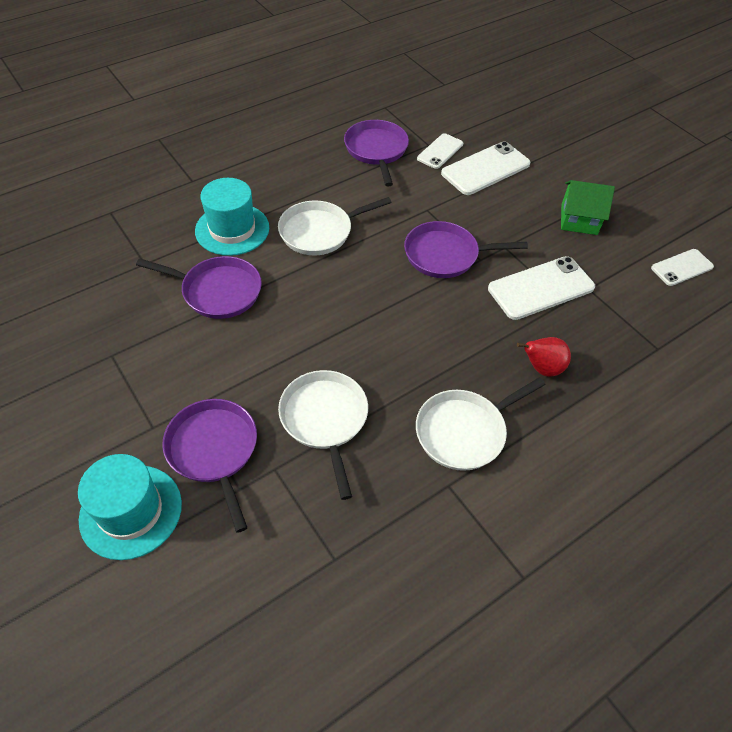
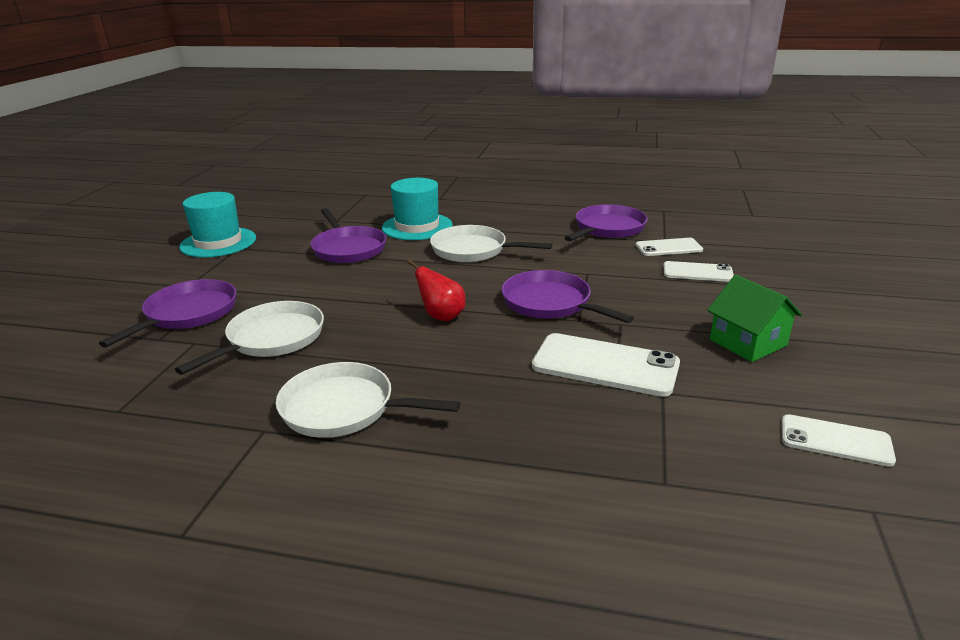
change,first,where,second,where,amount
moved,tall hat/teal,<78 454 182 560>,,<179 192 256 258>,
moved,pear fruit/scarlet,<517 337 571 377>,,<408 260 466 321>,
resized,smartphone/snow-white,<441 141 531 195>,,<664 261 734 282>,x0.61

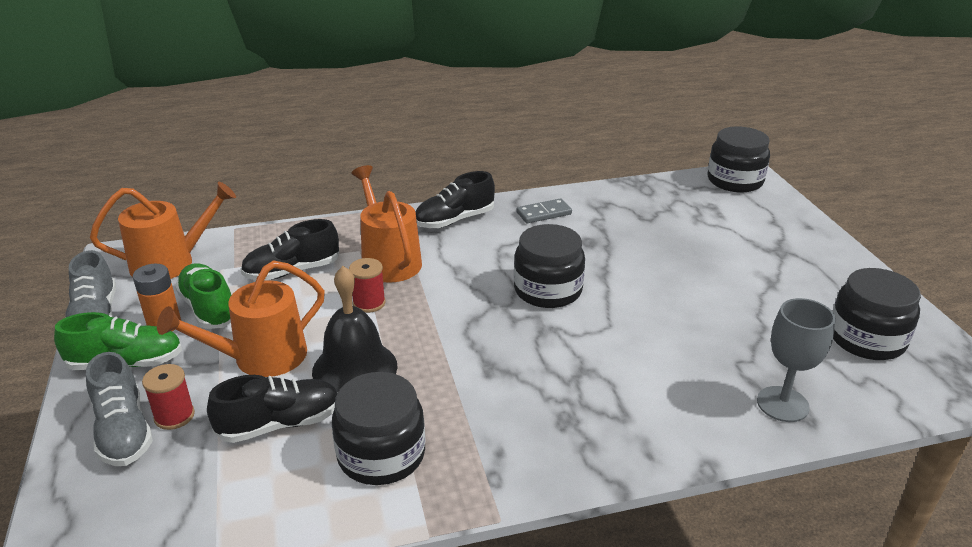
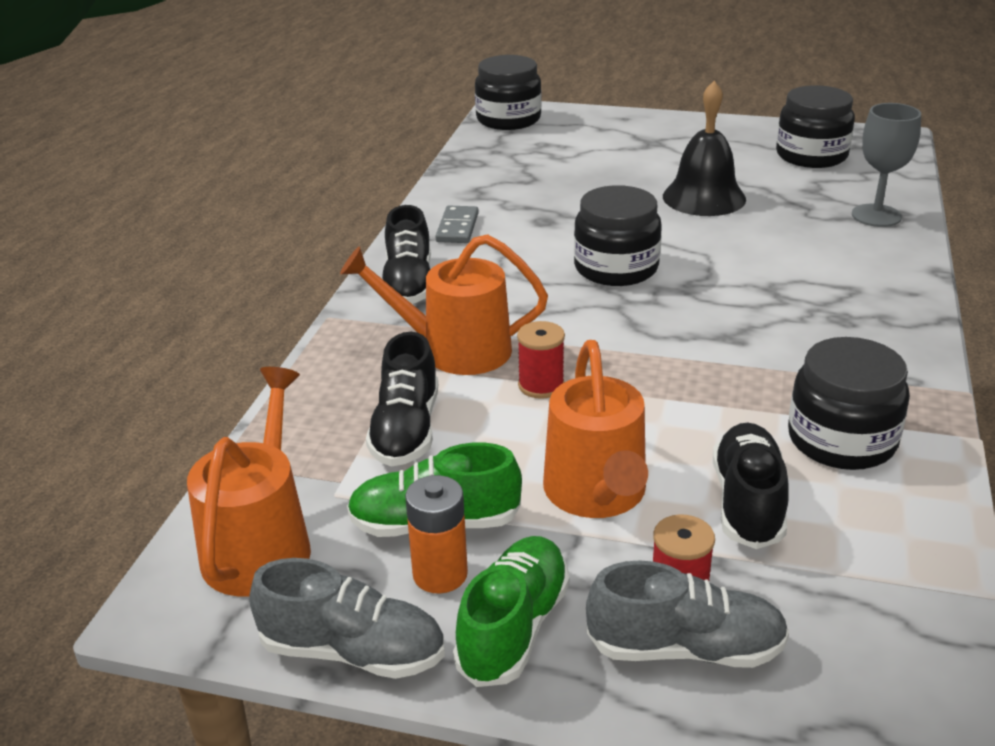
change,first,where,second,where,amount
moved,hand bell/black,<312 266 398 392>,,<663 81 746 216>,

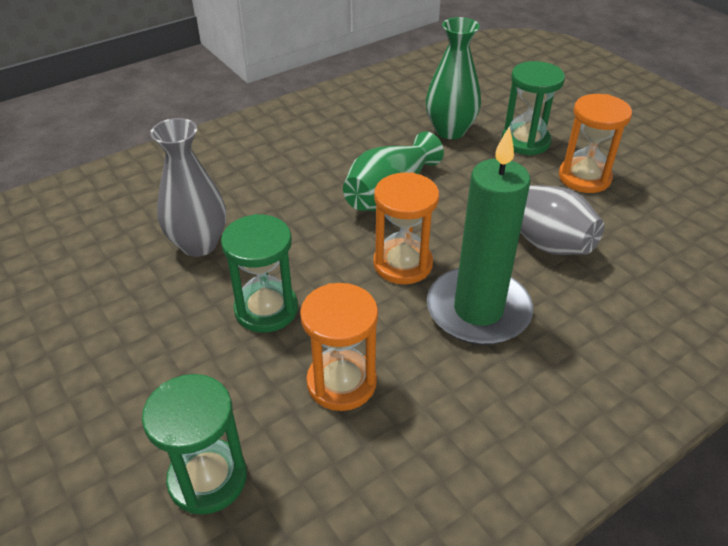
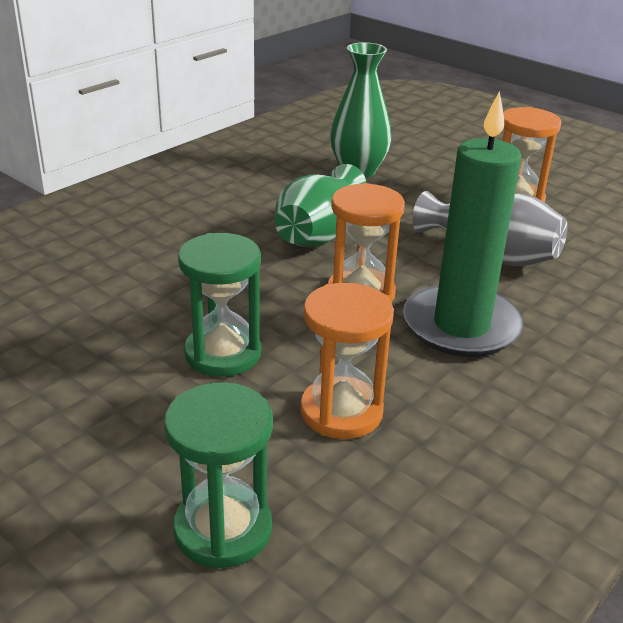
change,first,where,second,where,amount
removed,flower vase/gray,<150 118 226 257>,,,
removed,hourglass/emerald,<502 61 565 155>,,,

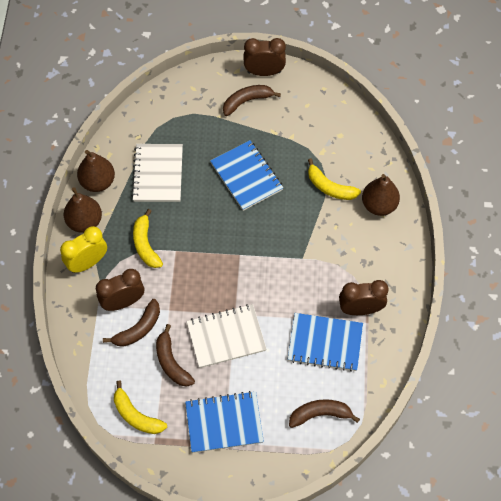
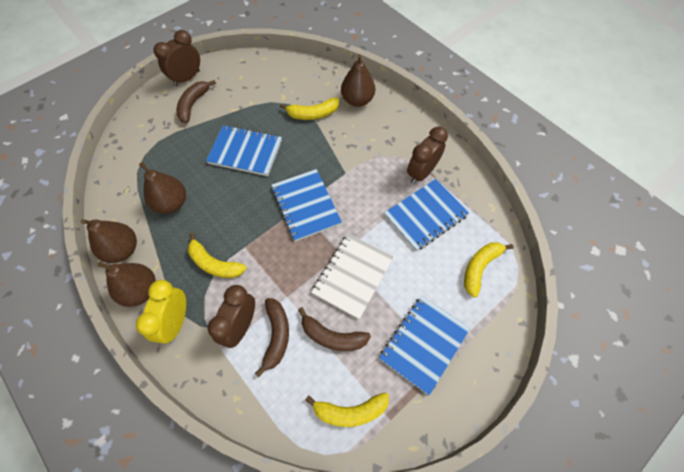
change,first,where,second,where,amount
replaced,notebook/snow-white,<131 144 183 202>,pear fruit/russet,<139 162 186 214>,
added,,,notebook/blue,<272 169 342 242>,
recoloured,toy banana/russet,<289 399 360 428>,toy banana/bright yellow,<464 242 514 298>,

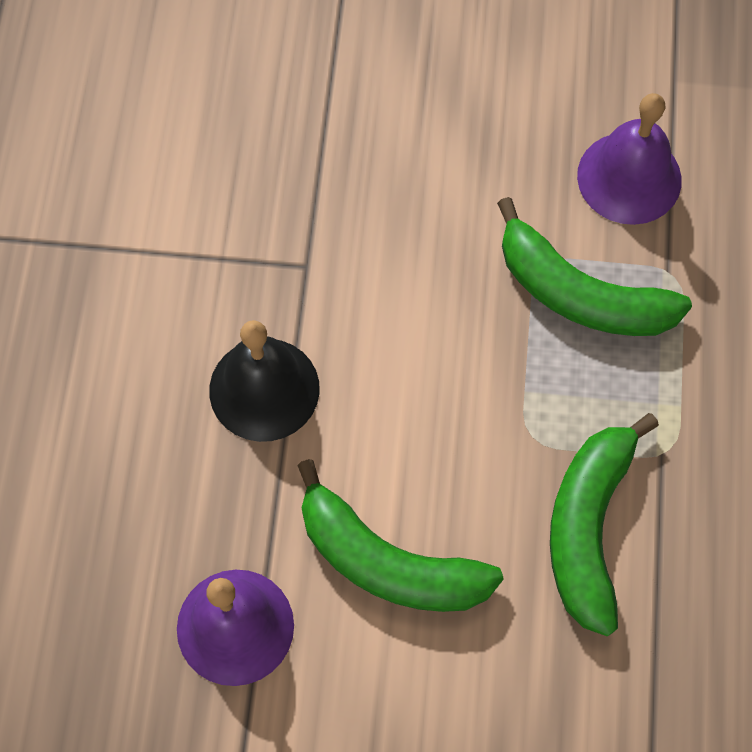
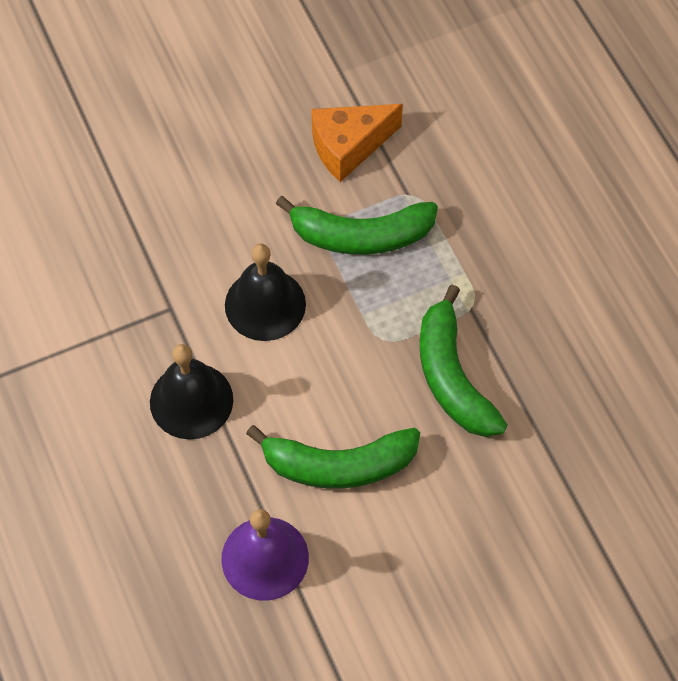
change,first,where,second,where,amount
added,,,hand bell/black,<225 244 306 341>,
replaced,hand bell/purple,<577 93 682 225>,cheese wedge/orange-coloured,<311 104 403 182>,

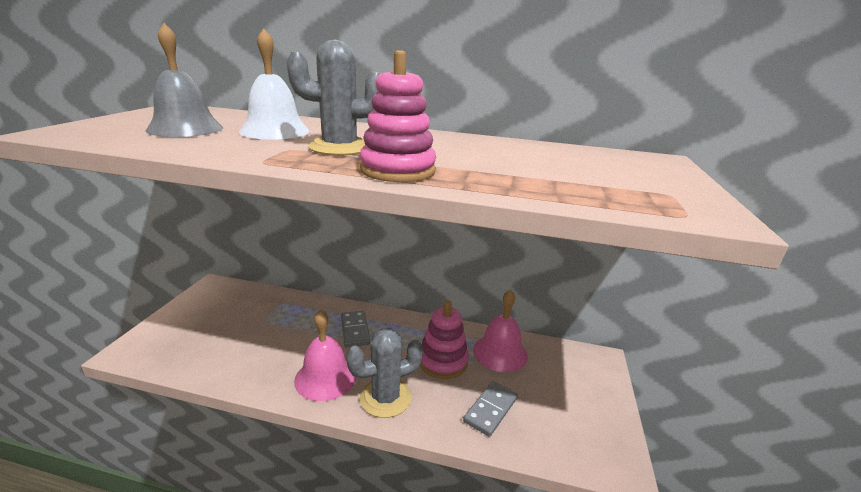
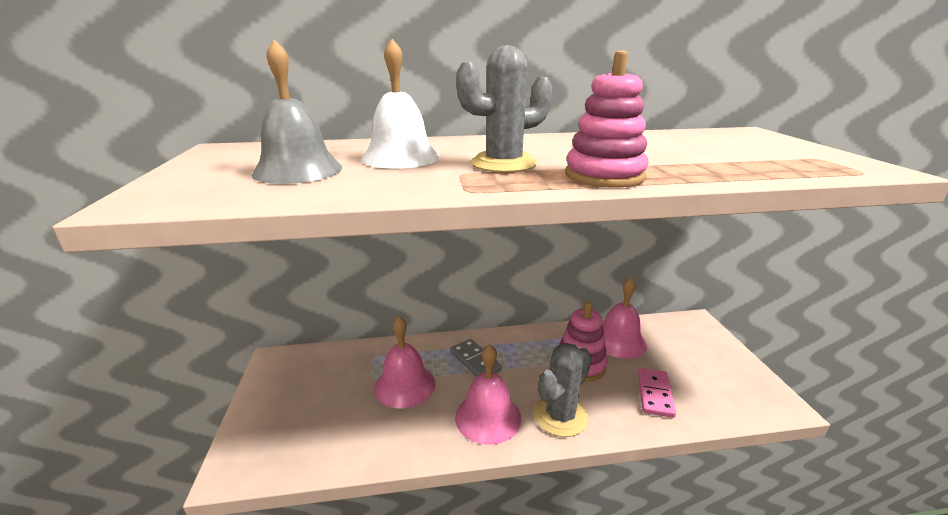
change,first,where,second,where,amount
added,,,hand bell/rosy,<374 316 436 409>,
recoloured,domino tile/gray,<463 381 518 437>,domino tile/rosy,<638 368 676 418>,

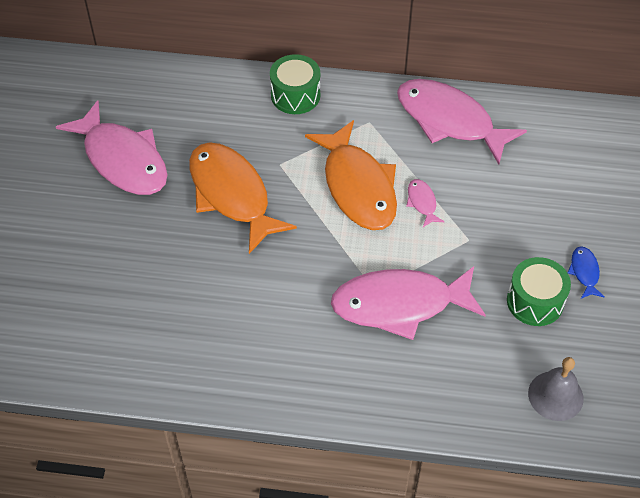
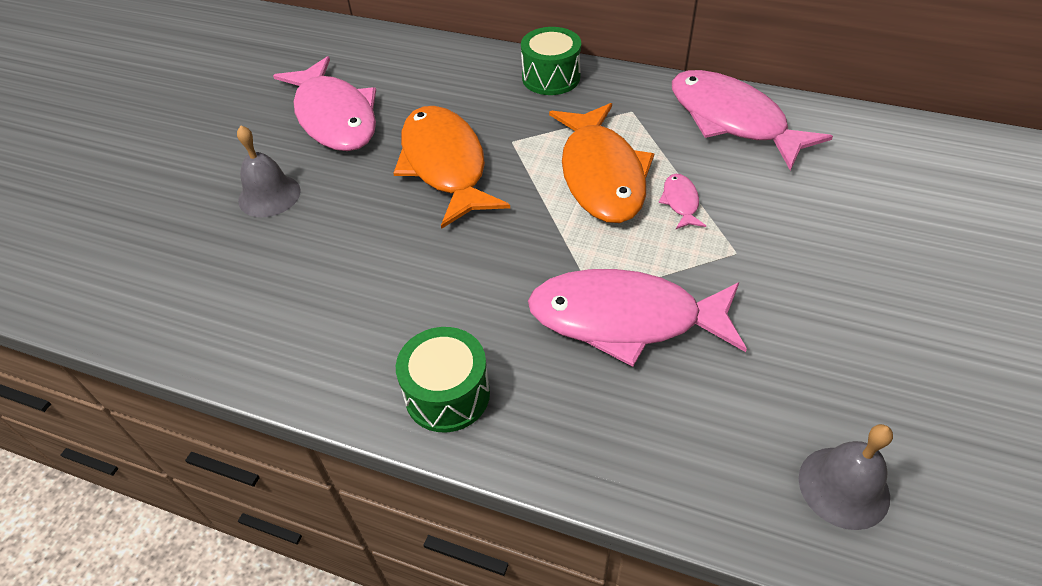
change,first,where,second,where,amount
added,,,hand bell/gray,<237 125 301 217>,
moved,snare drum/emerald,<507 257 571 326>,,<396 327 490 433>,
removed,toy fish/blue,<568 246 605 298>,,,

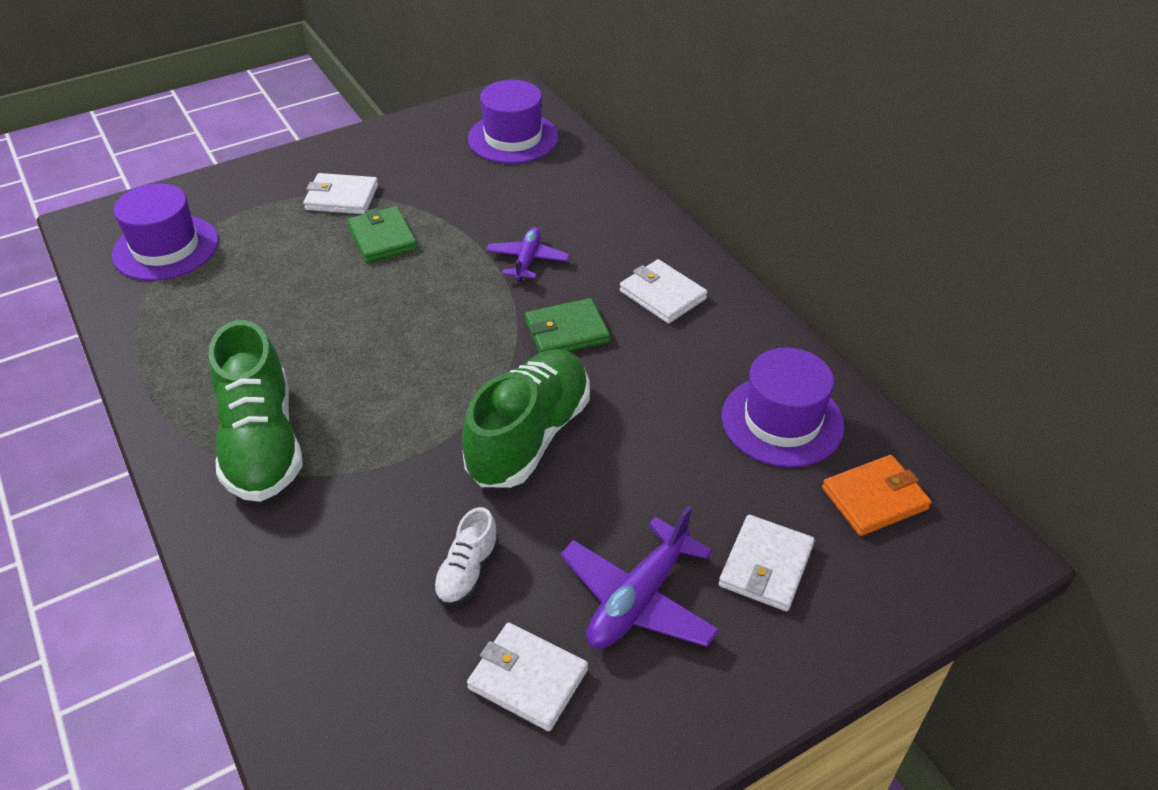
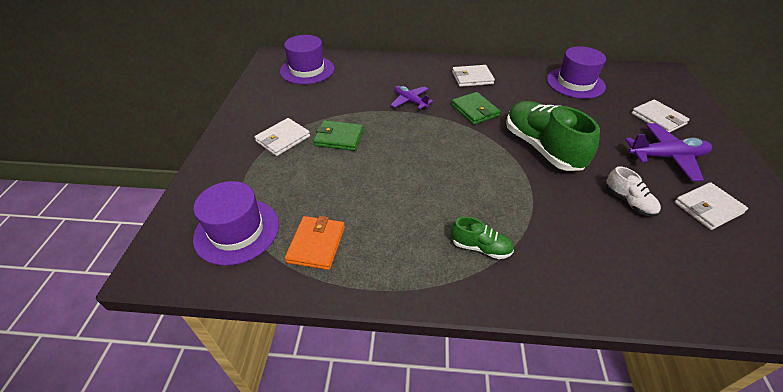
change,first,where,second,where,amount
moved,card wallet/orange-coloured,<822 455 931 536>,,<285 216 345 270>,
turned,card wallet/emerald,<525 298 610 353>,,<451 92 500 125>,45 degrees counterclockwise
resized,sneaker/emerald,<208 320 303 502>,,<451 217 514 259>,x0.49
turned,aeroplane/purple,<560 506 719 649>,,<625 123 712 181>,75 degrees counterclockwise

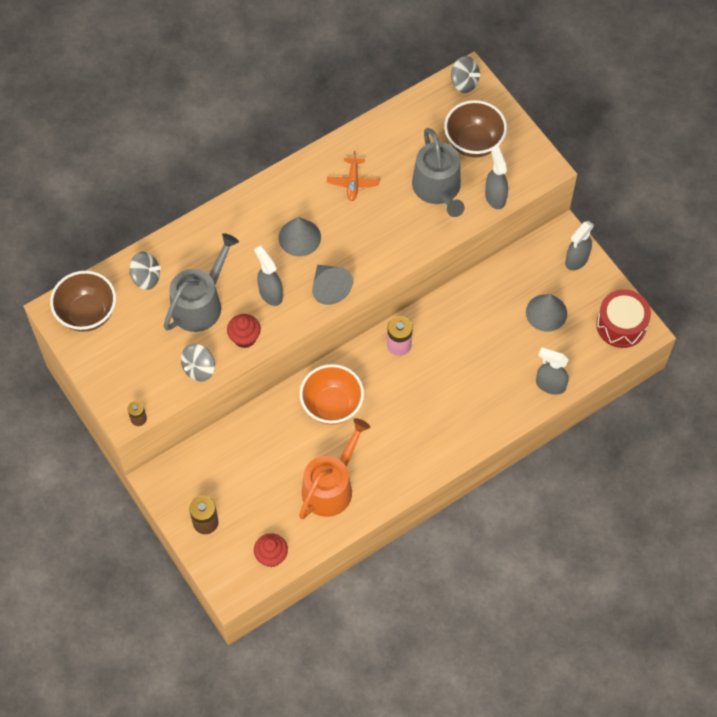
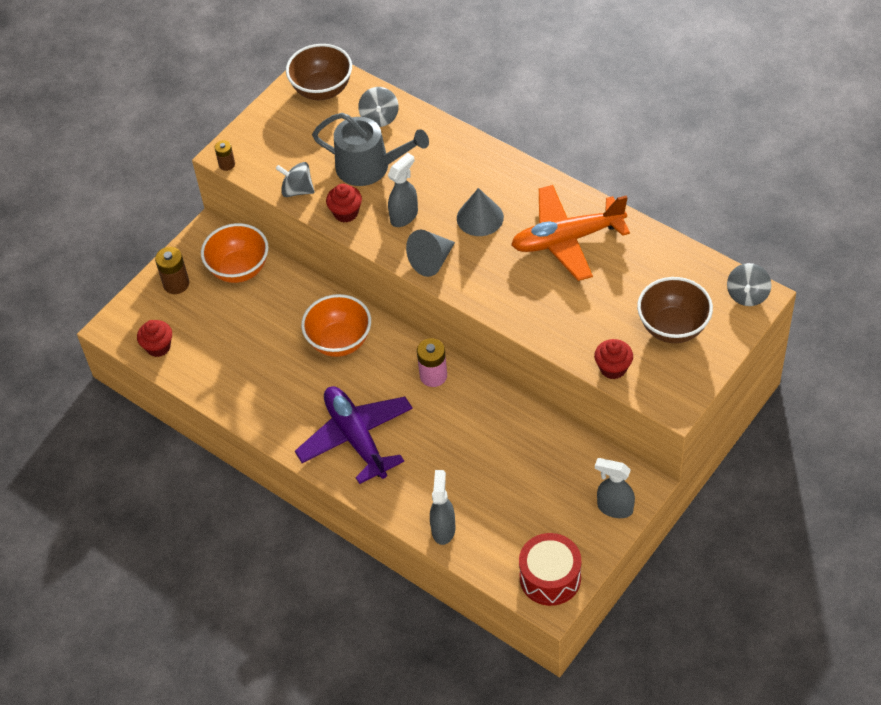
change,first,where,second,where,amount
added,,,bowl/orange-coloured,<201 223 268 283>,
added,,,aeroplane/purple,<295 386 413 484>,
resized,aeroplane/orange-coloured,<327 151 379 201>,,<511 185 630 281>,x2.07
replaced,spray cleaner/gray,<485 146 508 209>,fairy cake/scarlet,<594 339 633 379>,
removed,watering can/orange-coloured,<299 418 370 519>,,,
removed,watering can/gray,<412 128 465 217>,,,
removed,solid cone/gray,<526 294 567 332>,,,

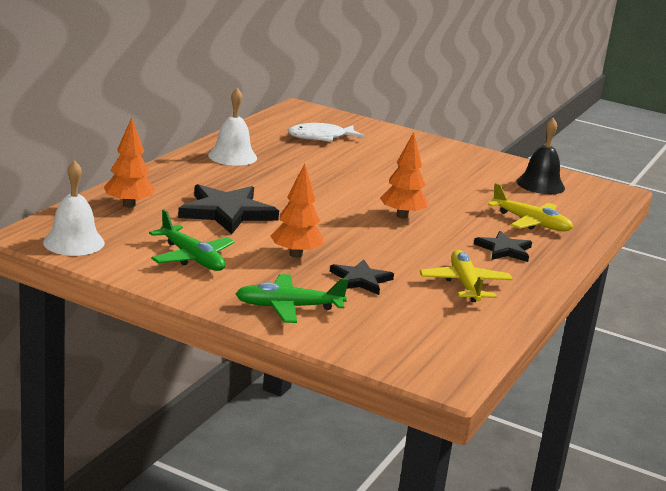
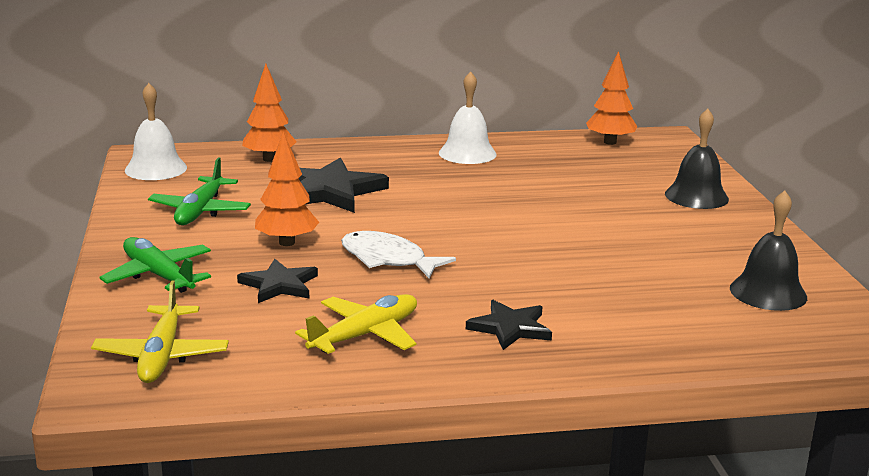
change,first,where,second,where,amount
moved,aeroplane/bright yellow,<487 183 573 231>,,<91 280 229 383>,
moved,toy fish/snow-white,<288 123 364 142>,,<341 231 456 278>,
moved,fir tree/orange-coloured,<380 132 428 219>,,<586 51 638 145>,
added,,,hand bell/black,<665 109 729 209>,

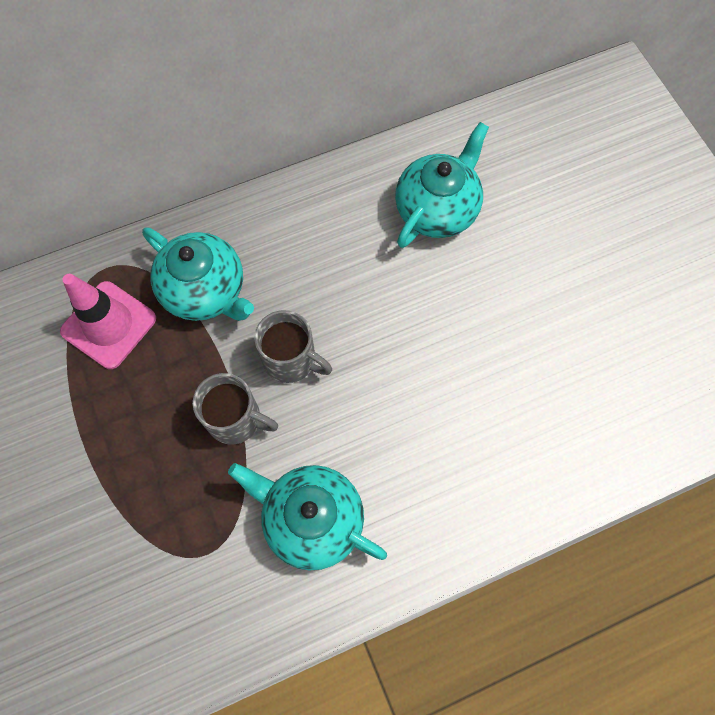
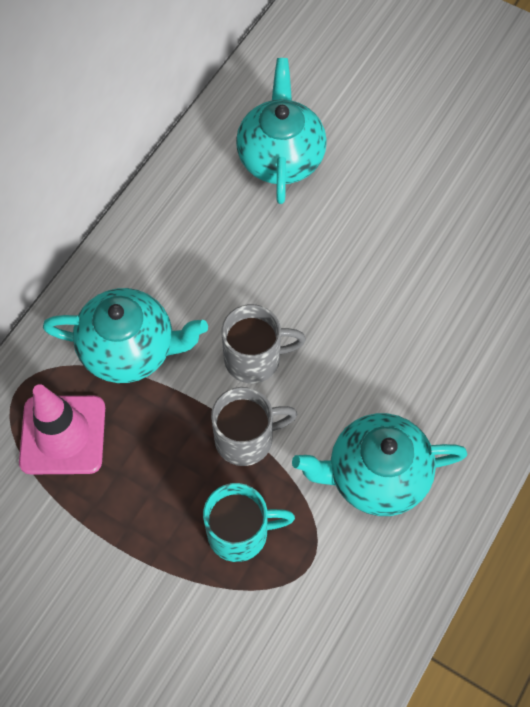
change,first,where,second,where,amount
added,,,coffee mug/teal,<203 483 295 562>,

